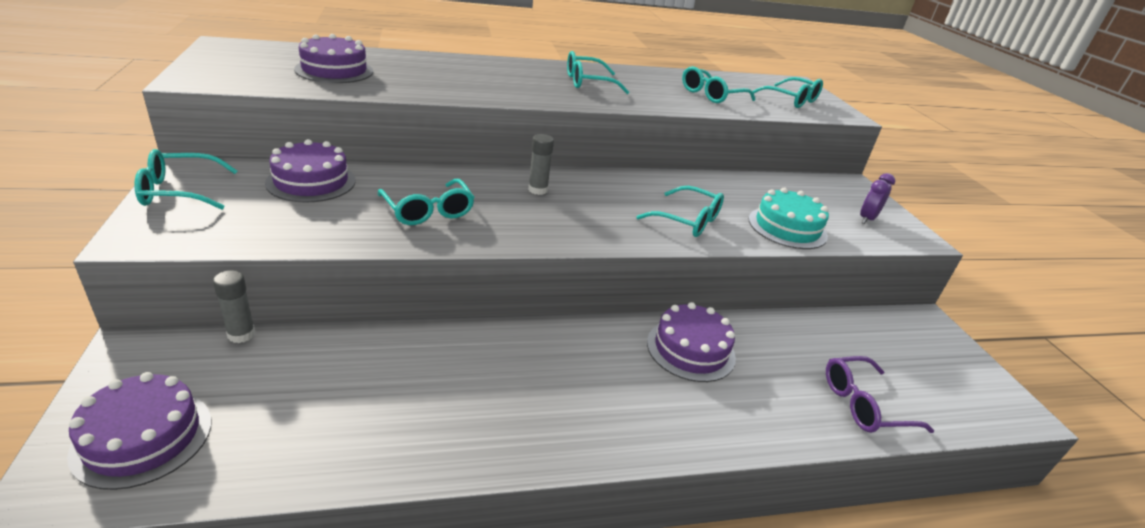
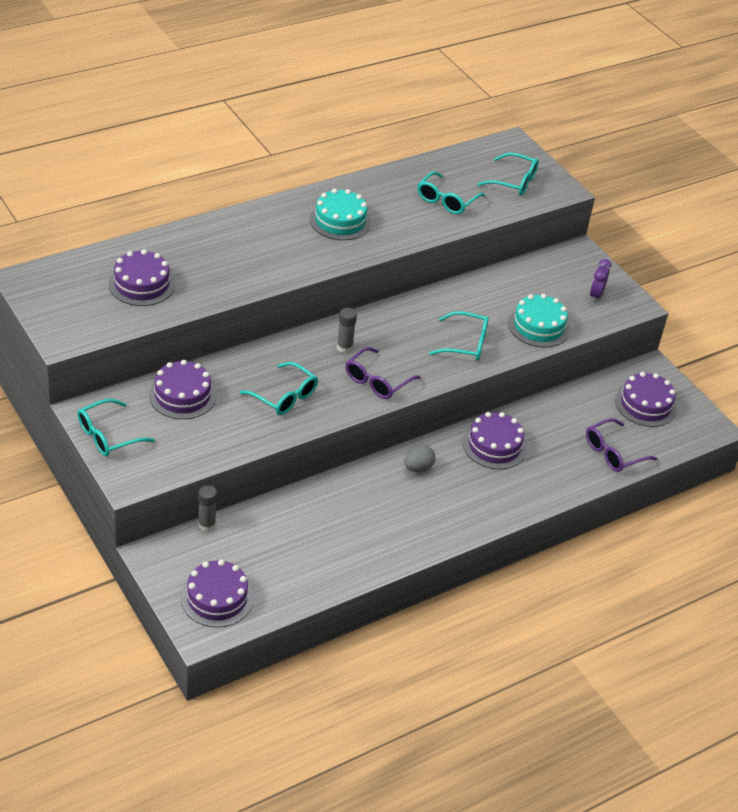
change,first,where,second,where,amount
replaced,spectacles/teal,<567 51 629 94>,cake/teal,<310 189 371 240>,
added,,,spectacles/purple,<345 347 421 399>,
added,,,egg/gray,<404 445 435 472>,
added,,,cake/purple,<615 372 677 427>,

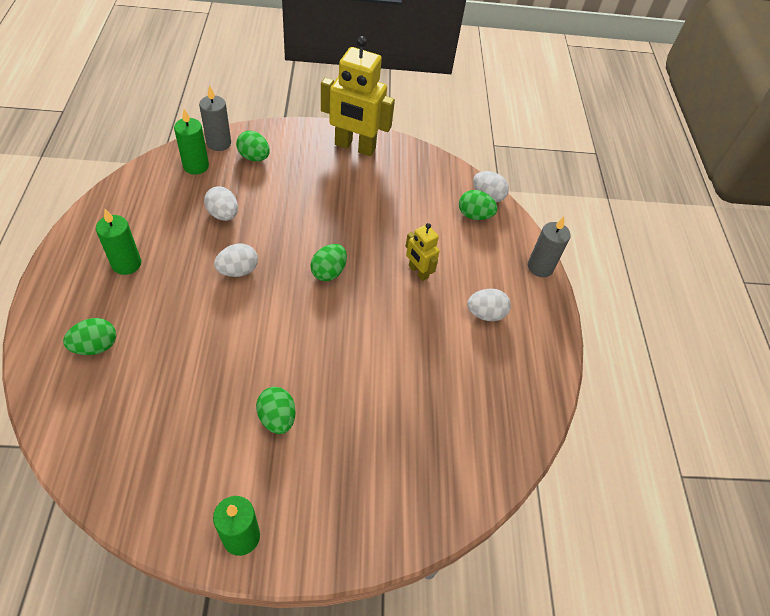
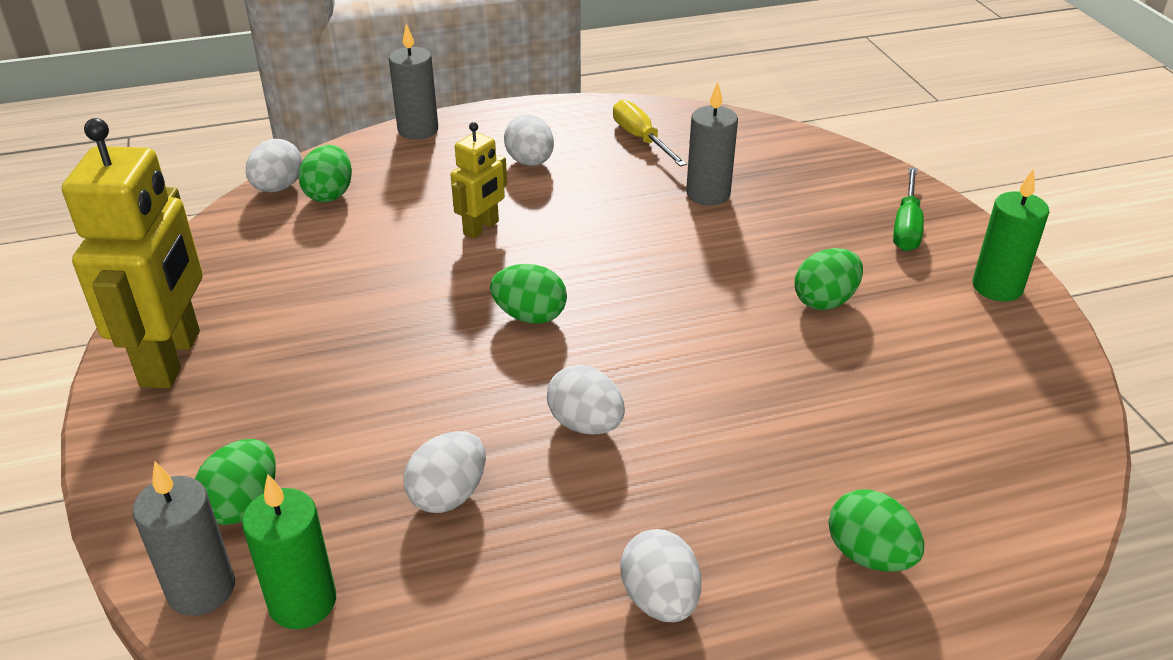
change,first,where,second,where,amount
added,,,flat screwdriver/bright yellow,<613 99 687 167>,
replaced,candle/emerald,<96 209 141 275>,egg/snow-white,<620 529 701 622>,
added,,,candle/gray,<686 82 738 205>,
added,,,flat screwdriver/emerald,<893 167 924 251>,

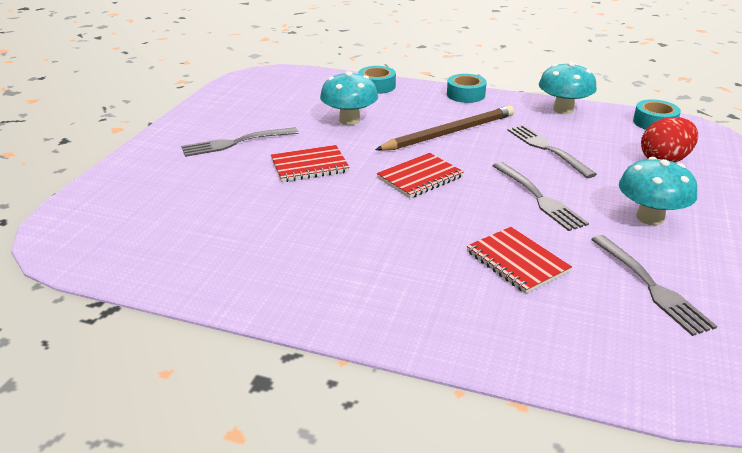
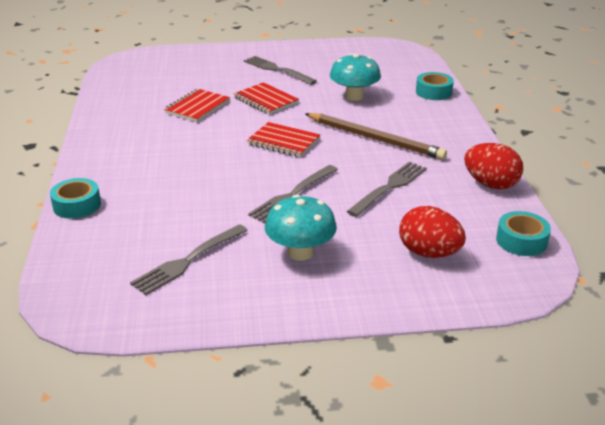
change,first,where,second,where,amount
moved,sticky tape/teal,<447 74 487 103>,,<50 178 101 219>,
moved,notebook/scarlet,<467 227 572 294>,,<164 89 230 122>,
replaced,fungus/teal,<539 62 597 114>,egg/scarlet,<464 143 523 189>,

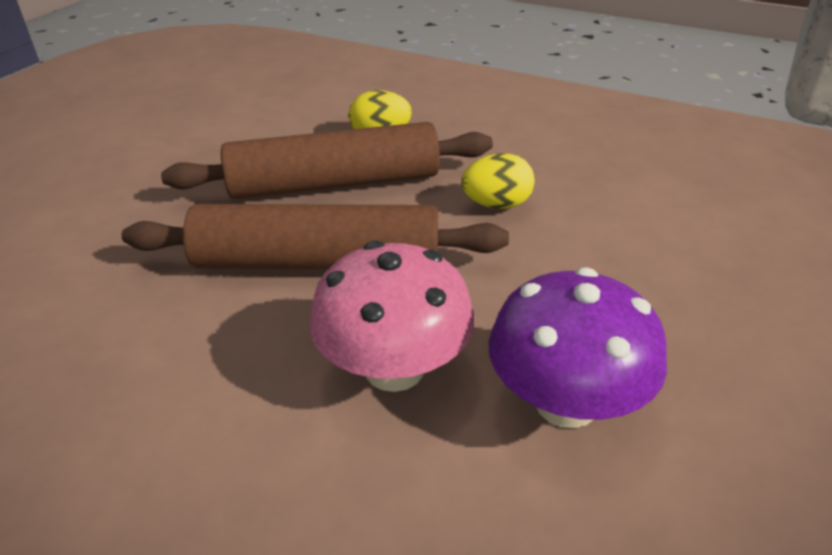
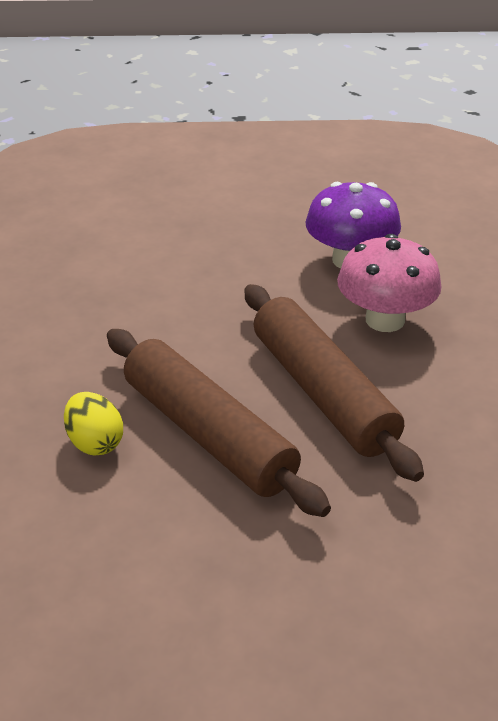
change,first,where,second,where,amount
removed,egg/bright yellow,<461 153 535 209>,,,

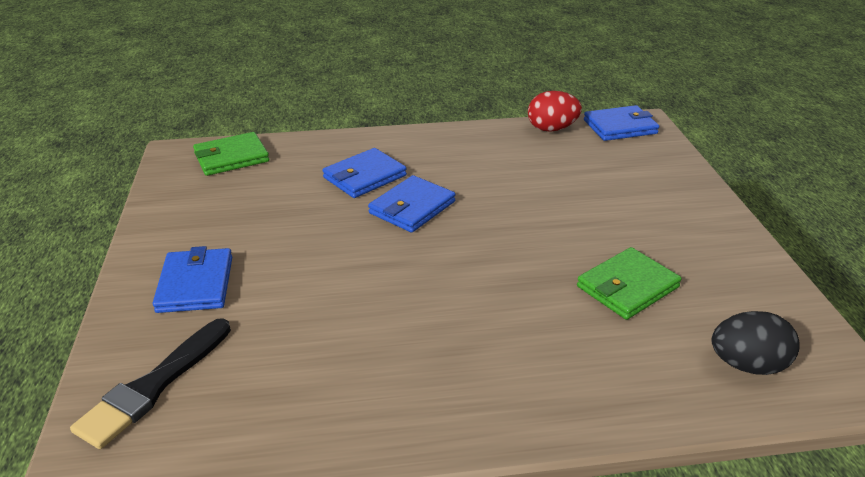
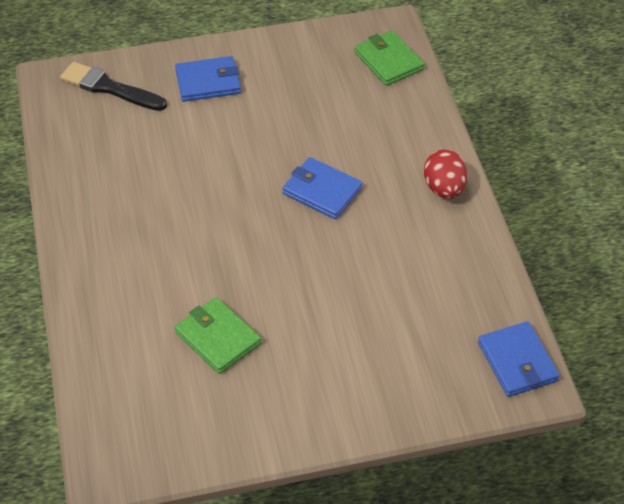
change,first,where,second,where,amount
moved,egg/scarlet,<528 91 582 132>,,<424 149 467 199>,
removed,card wallet/blue,<323 148 407 198>,,,
removed,egg/black,<711 311 800 375>,,,

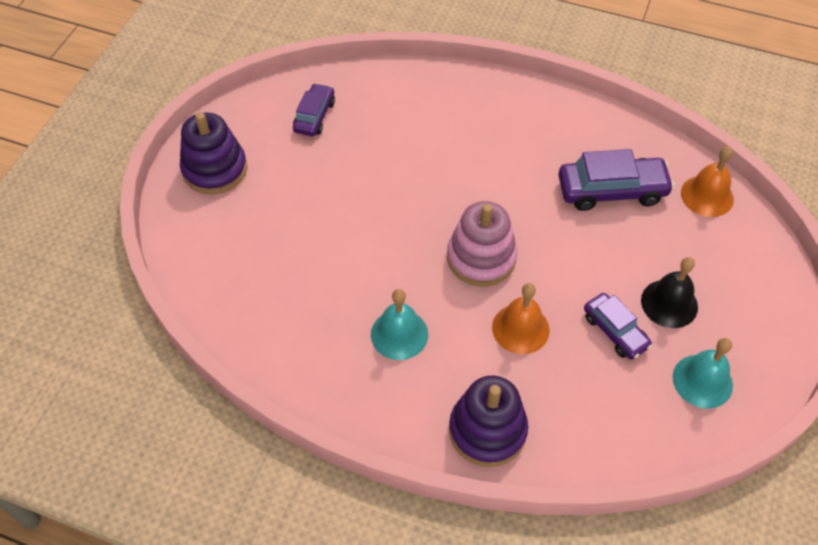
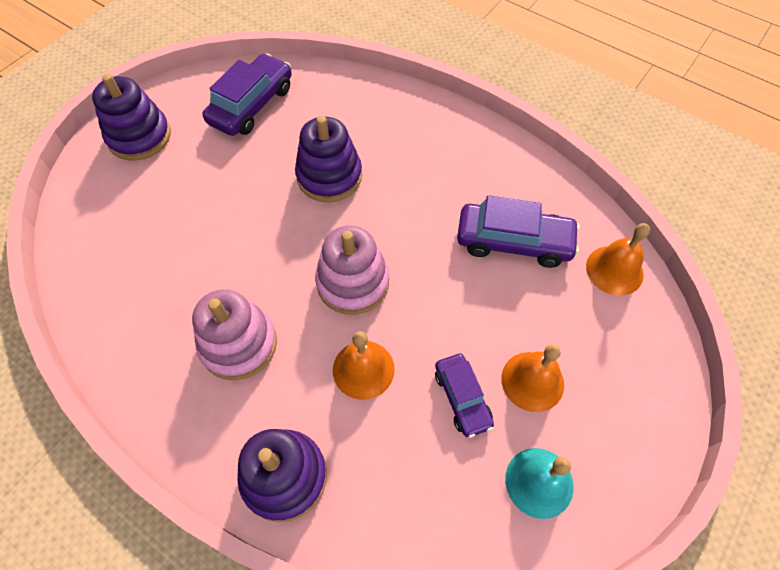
change,first,where,second,where,amount
replaced,hand bell/teal,<371 289 428 360>,stacking rings/rosy,<192 289 277 380>,
resized,automobile/purple,<293 83 335 136>,,<203 53 292 136>,x1.62
added,,,stacking rings/purple,<295 116 362 202>,
recoloured,hand bell/black,<641 257 698 328>,hand bell/orange-coloured,<501 344 564 412>,

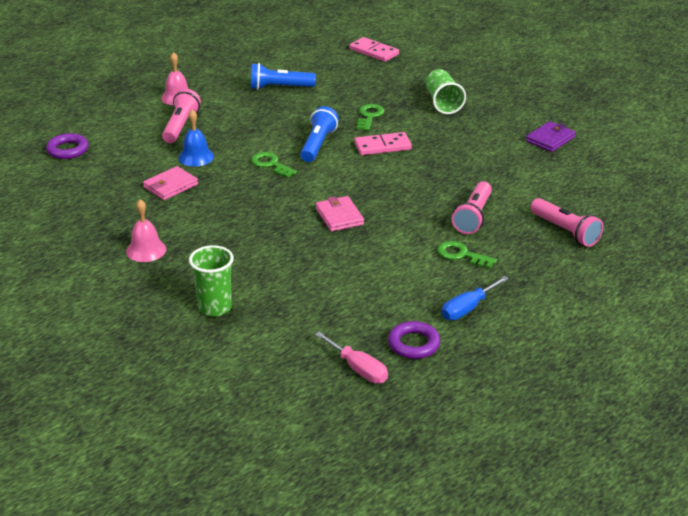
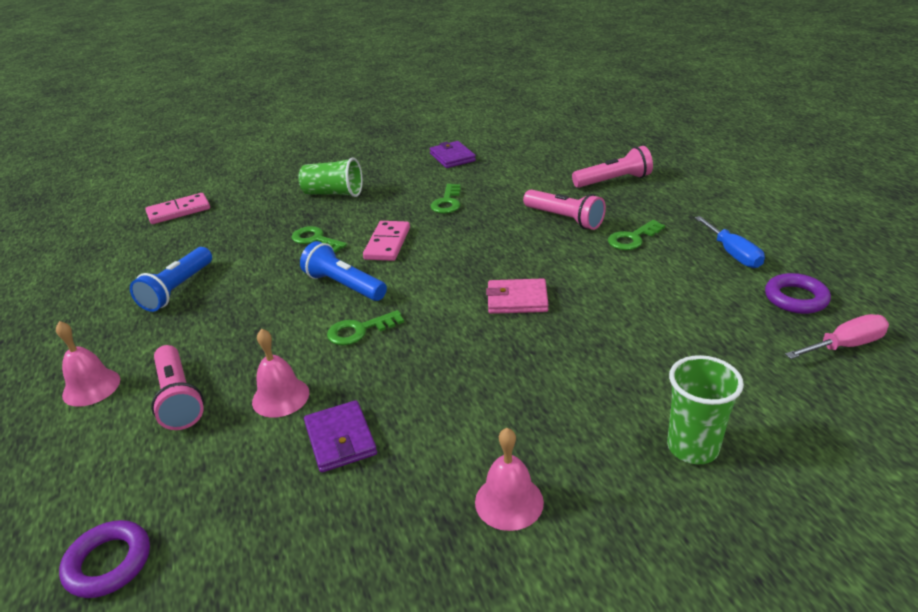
change,first,where,second,where,amount
turned,torch/rosy,<162 89 201 143>,,<151 345 204 430>,150 degrees counterclockwise
recoloured,hand bell/blue,<178 109 214 167>,hand bell/rosy,<252 329 309 418>,
recoloured,card wallet/rosy,<143 166 198 200>,card wallet/purple,<304 400 377 472>,
added,,,latchkey/emerald,<430 184 461 214>,

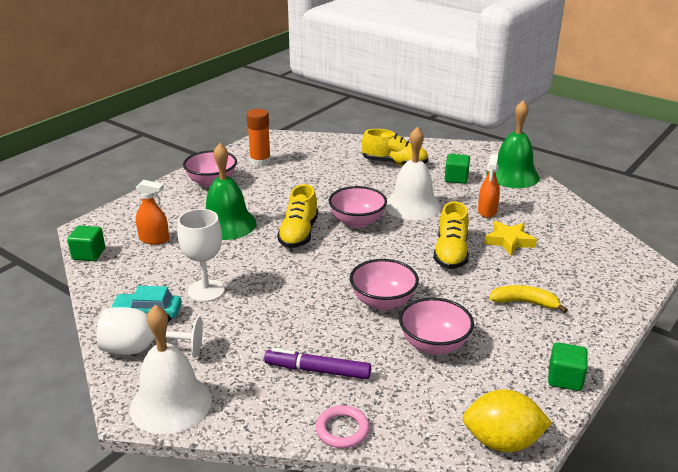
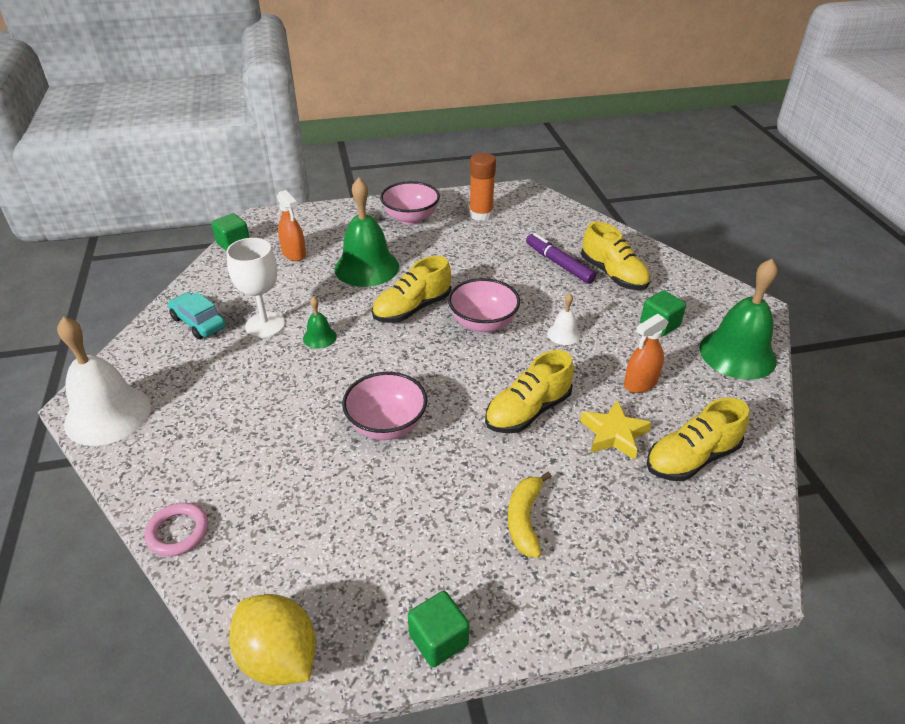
change,first,where,second,where,amount
added,,,hand bell/emerald,<303 296 337 349>,
turned,toy banana/bright yellow,<489 285 568 313>,,<508 472 552 558>,135 degrees counterclockwise
moved,marker pen/purple,<264 348 371 379>,,<526 233 596 284>,
resized,hand bell/snow-white,<385 127 441 220>,,<547 293 581 345>,x0.46
added,,,sneaker/bright yellow,<646 397 749 481>,
removed,wine glass/snow-white,<97 307 203 358>,,,
removed,bowl/rosy,<399 298 474 355>,,,

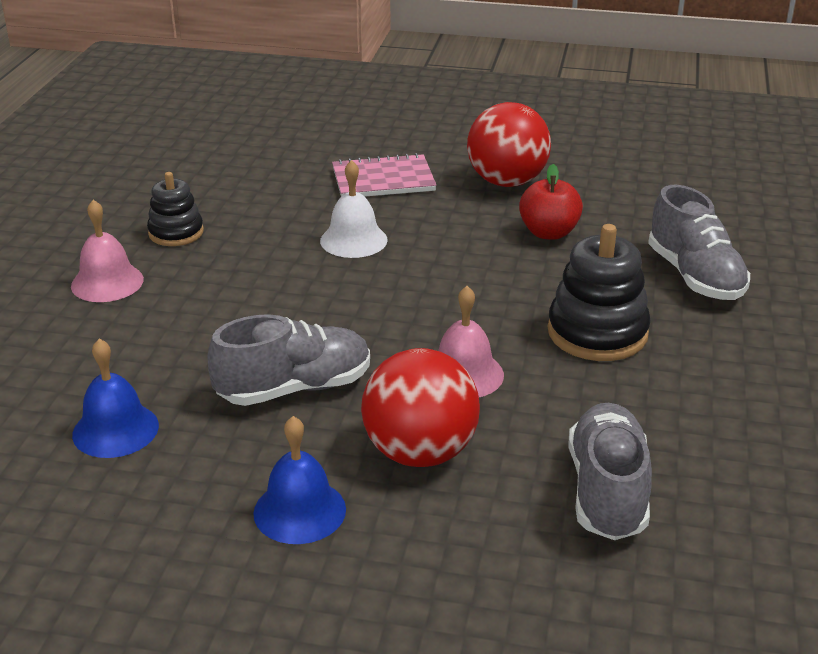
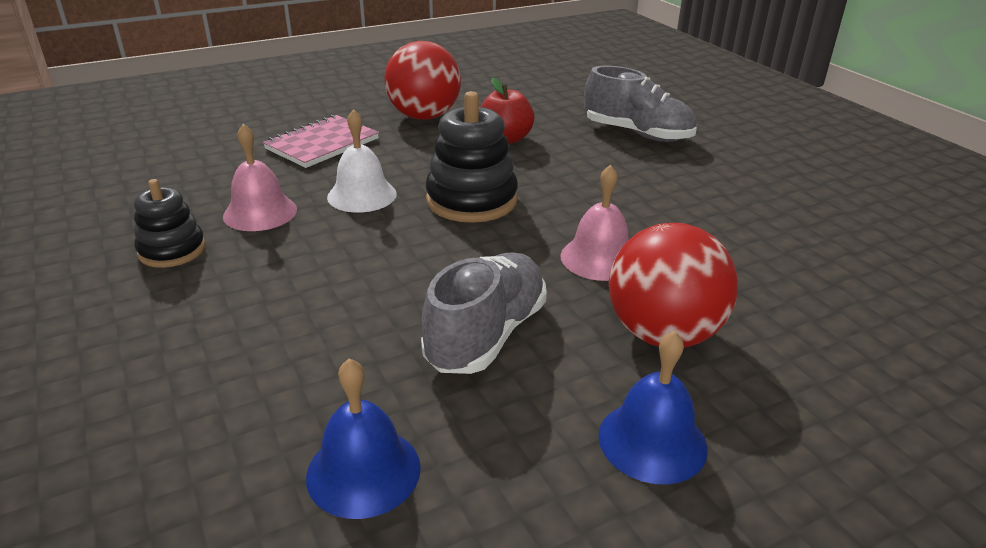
change,first,where,second,where,amount
moved,hand bell/rosy,<71 200 144 302>,,<223 124 297 231>,
moved,stacking rings/black,<548 224 651 361>,,<425 91 518 223>,
removed,sneaker/gray,<568 403 652 540>,,,

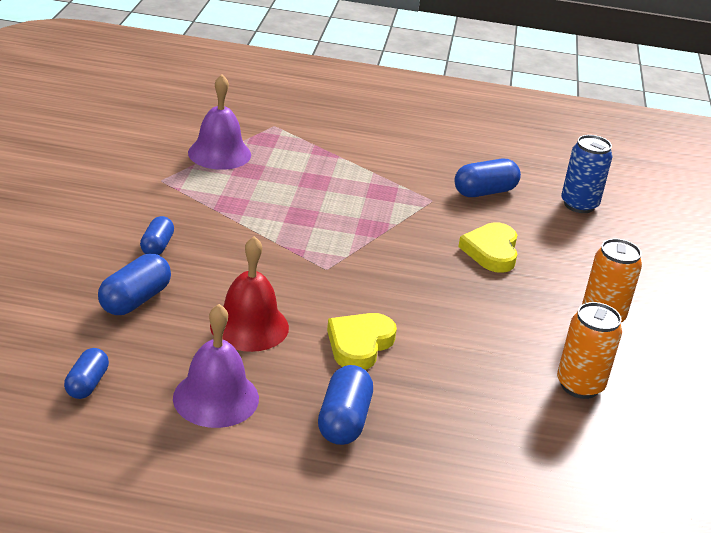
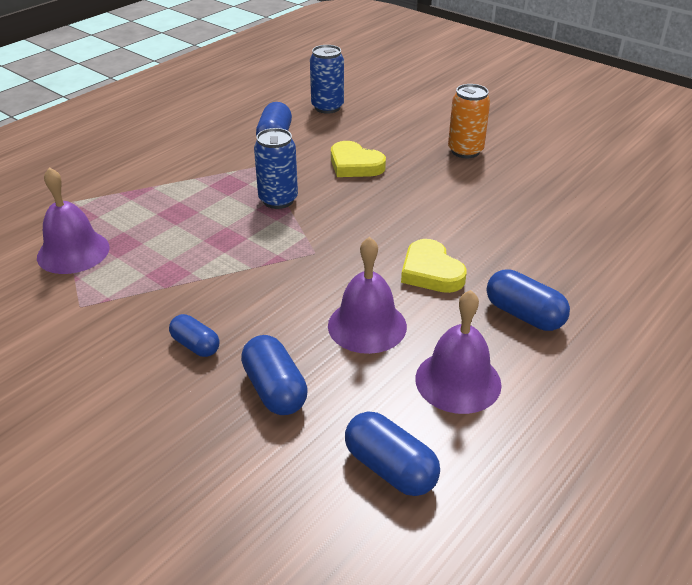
change,first,where,second,where,amount
added,,,can/blue,<254 128 298 209>,
recoloured,hand bell/scarlet,<210 236 289 352>,hand bell/purple,<328 237 407 354>,
resized,pill shape/blue,<64 348 109 399>,,<345 411 440 496>,x1.51
removed,can/orange-coloured,<557 302 622 399>,,,

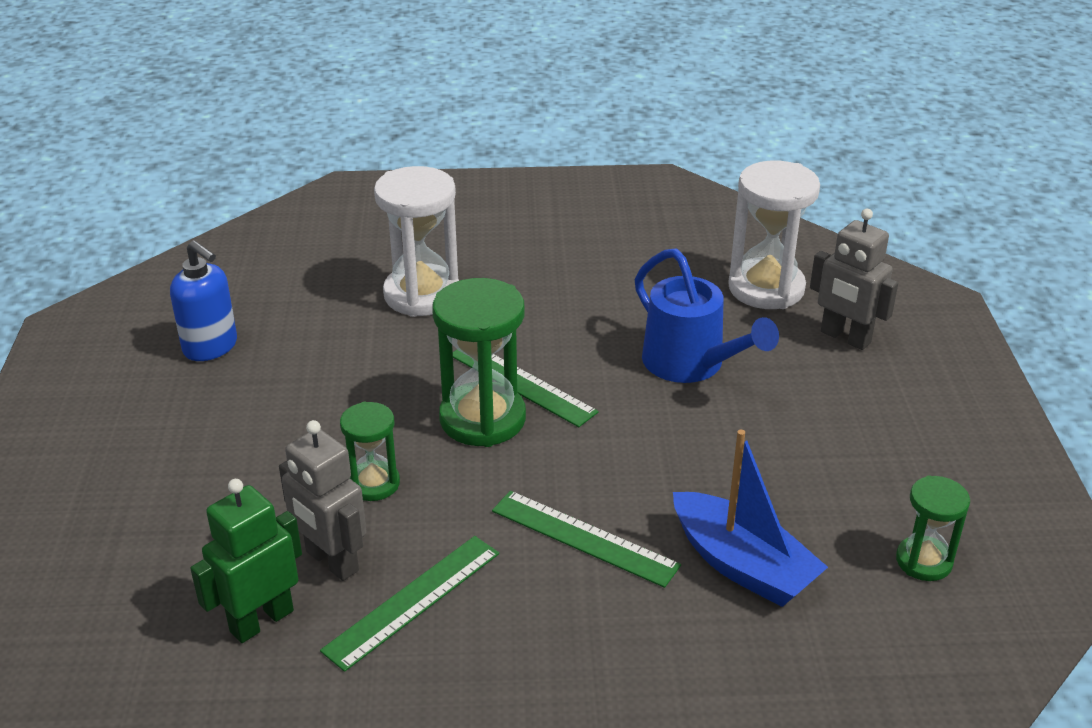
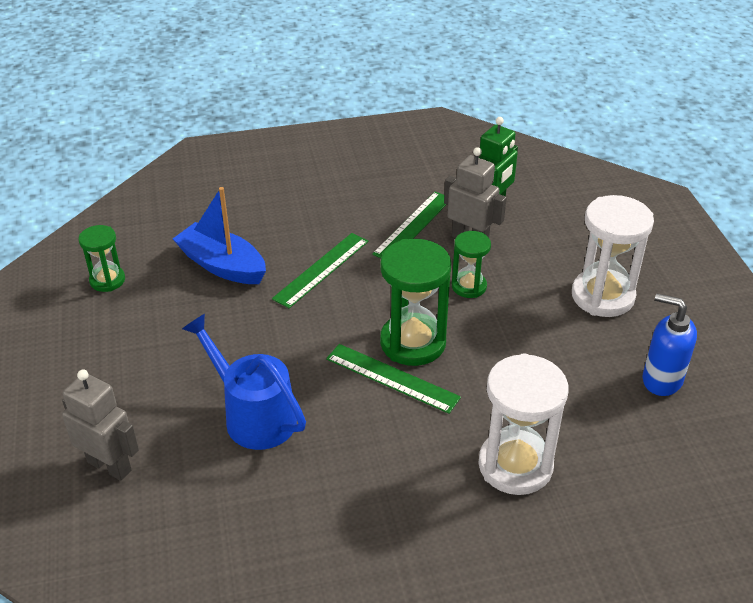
change,first,where,second,where,amount
turned,straightedge/emerald,<492 491 681 588>,,<272 233 369 308>,75 degrees counterclockwise
moved,hourglass/snow-white,<728 161 820 309>,,<572 195 654 317>,

